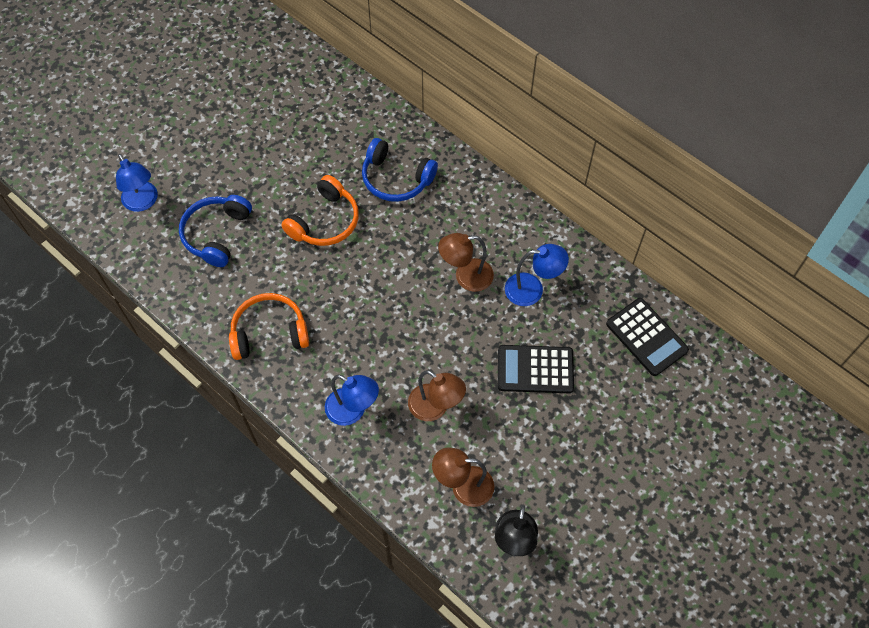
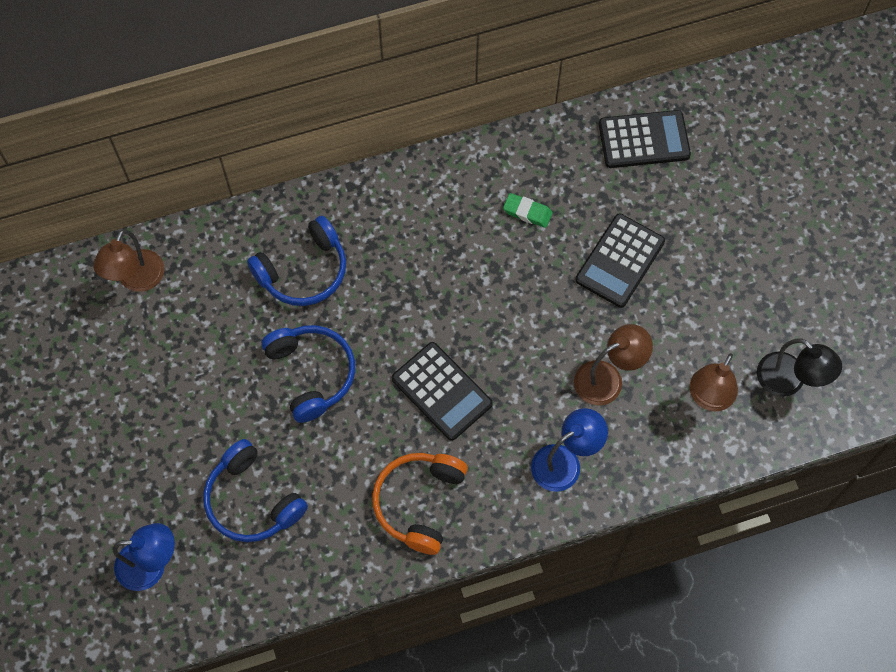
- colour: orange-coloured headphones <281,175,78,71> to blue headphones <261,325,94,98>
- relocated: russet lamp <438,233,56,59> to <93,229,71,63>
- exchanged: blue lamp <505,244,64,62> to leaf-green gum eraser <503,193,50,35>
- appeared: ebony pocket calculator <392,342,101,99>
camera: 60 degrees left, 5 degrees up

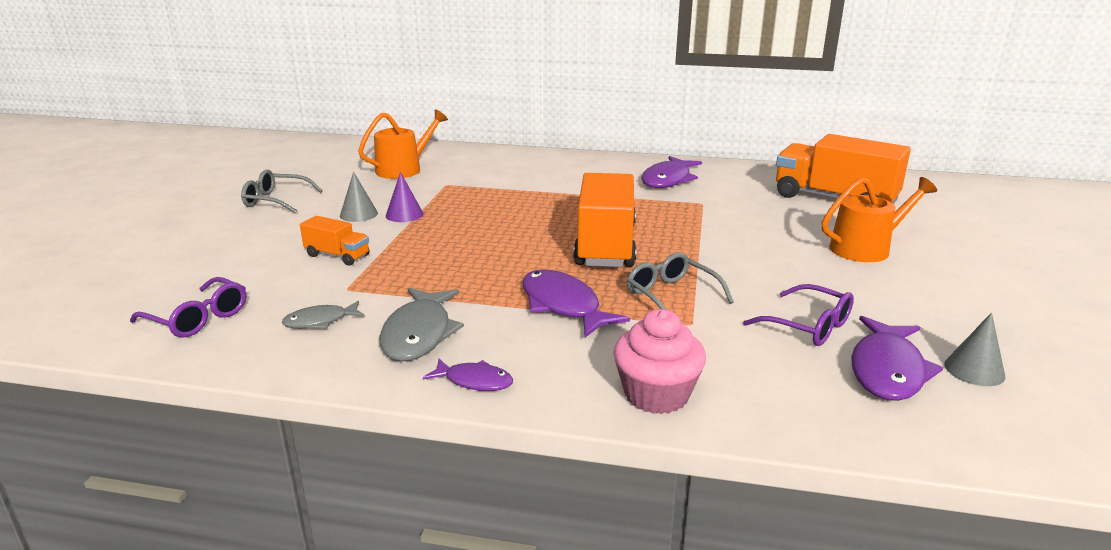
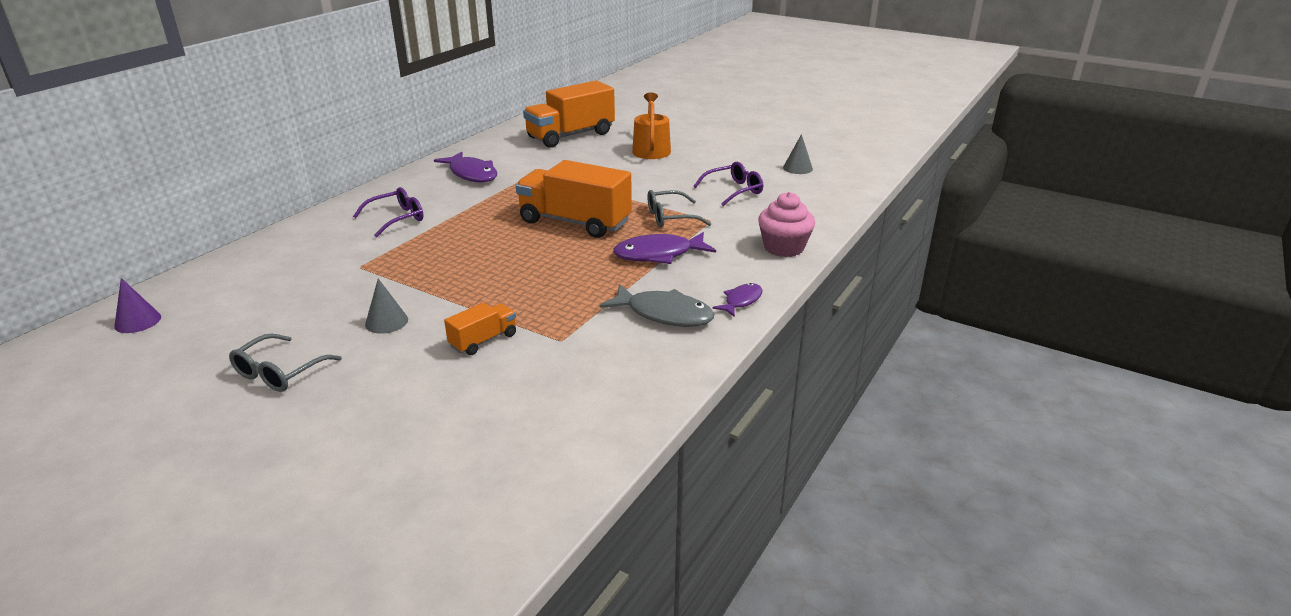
- missing: orange-coloured sprinkling can <358,109,90,70>
- relocated: purple cone shape <386,172,37,50> to <114,278,47,55>
- relocated: purple glasses <130,277,116,61> to <353,187,70,51>
- missing: ash-grey fish <282,301,83,28>
- missing: purple fish <851,316,92,85>
camera: 70 degrees left, 5 degrees up

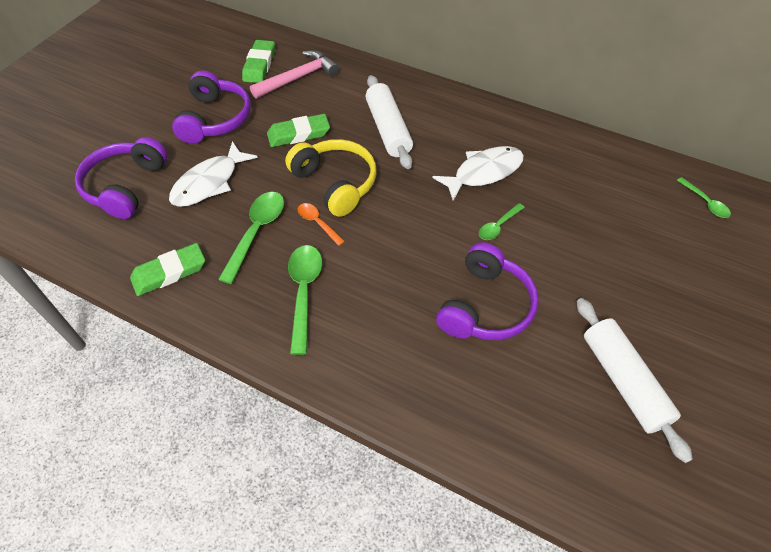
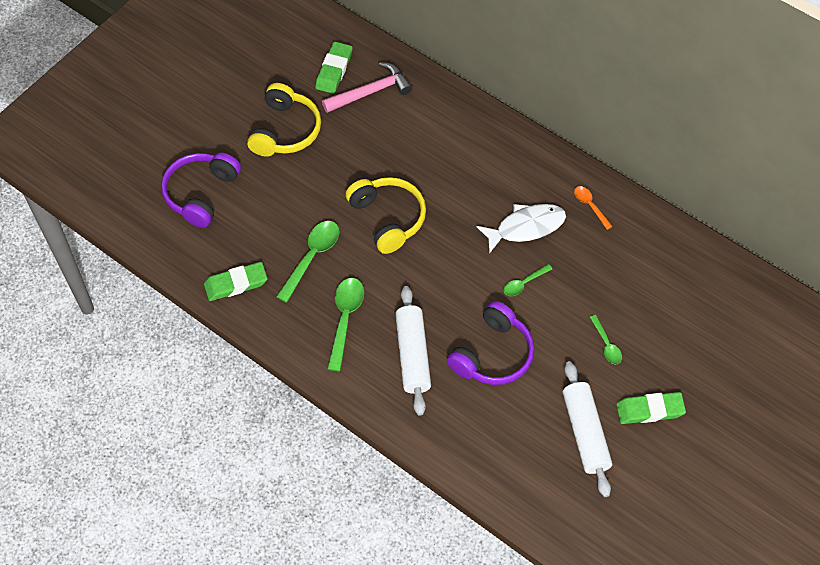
- colour: purple headphones <172,70,79,74> to bright yellow headphones <247,83,74,74>
- relocated: white rolling pin <366,75,47,94> to <395,286,36,130>
- relocated: leaf-green gum eraser <267,114,63,33> to <616,392,70,32>
- missing: white fish <169,141,89,66>
- relocated: leaf-green tablespoon <677,177,54,41> to <590,315,32,50>
- relocated: orange-coloured tablespoon <298,203,47,43> to <574,186,39,44>
camera: 10 degrees right, 5 degrees up

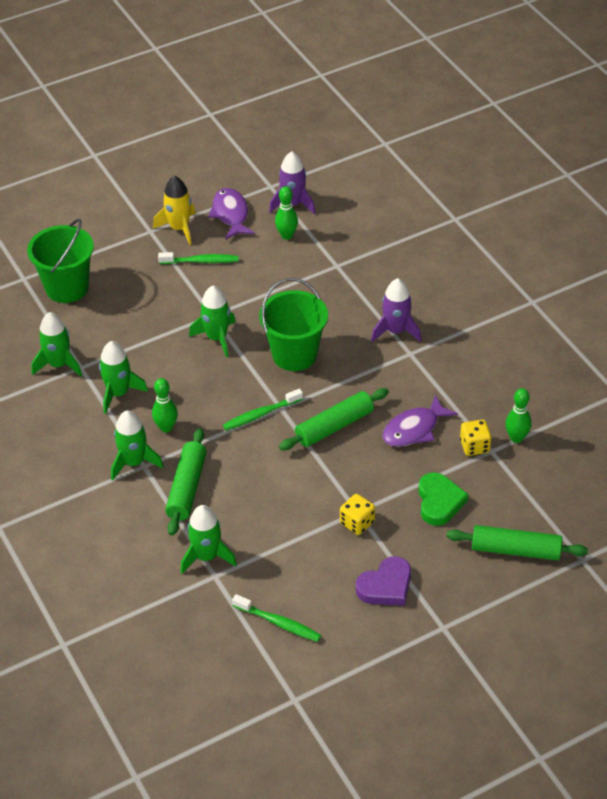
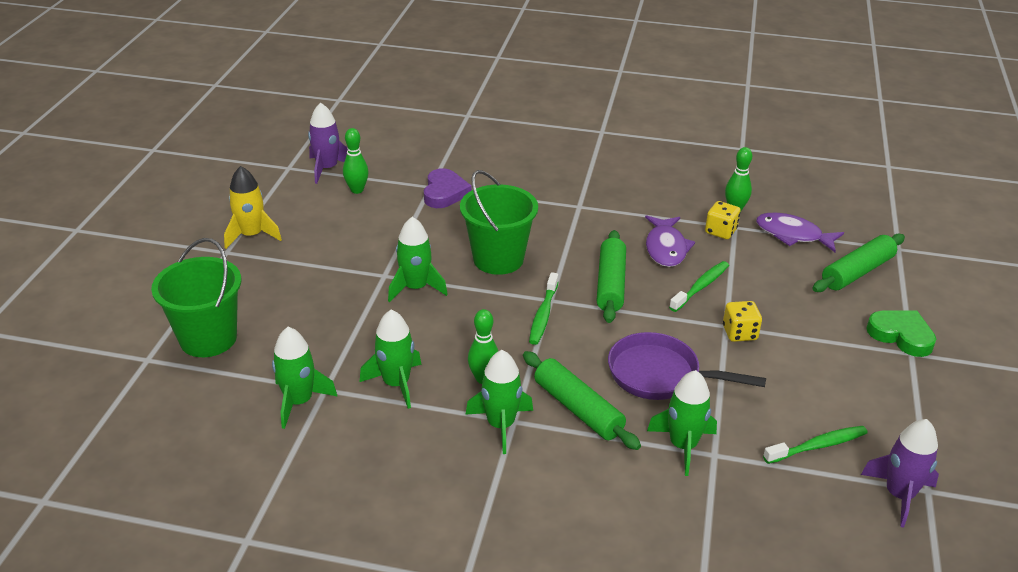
- relocated: purple fish <208,188,47,52> to <756,213,88,39>
- relocated: leaf-green tooth brush <158,252,81,12> to <669,261,60,51>
- relocated: purple rocket <371,278,50,64> to <861,419,78,109>
- relocated: leaf-green love heart <418,472,50,54> to <866,311,70,46>
- relocated: purple love heart <356,556,55,50> to <424,168,48,40>
- appeared: purple frying pan <608,332,158,68>
camera: 50 degrees left, 10 degrees down

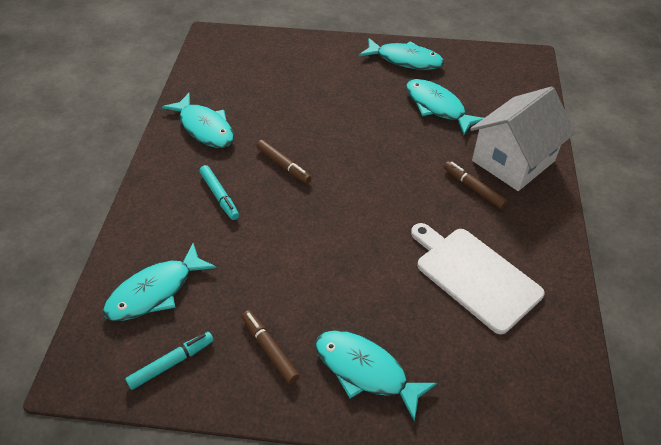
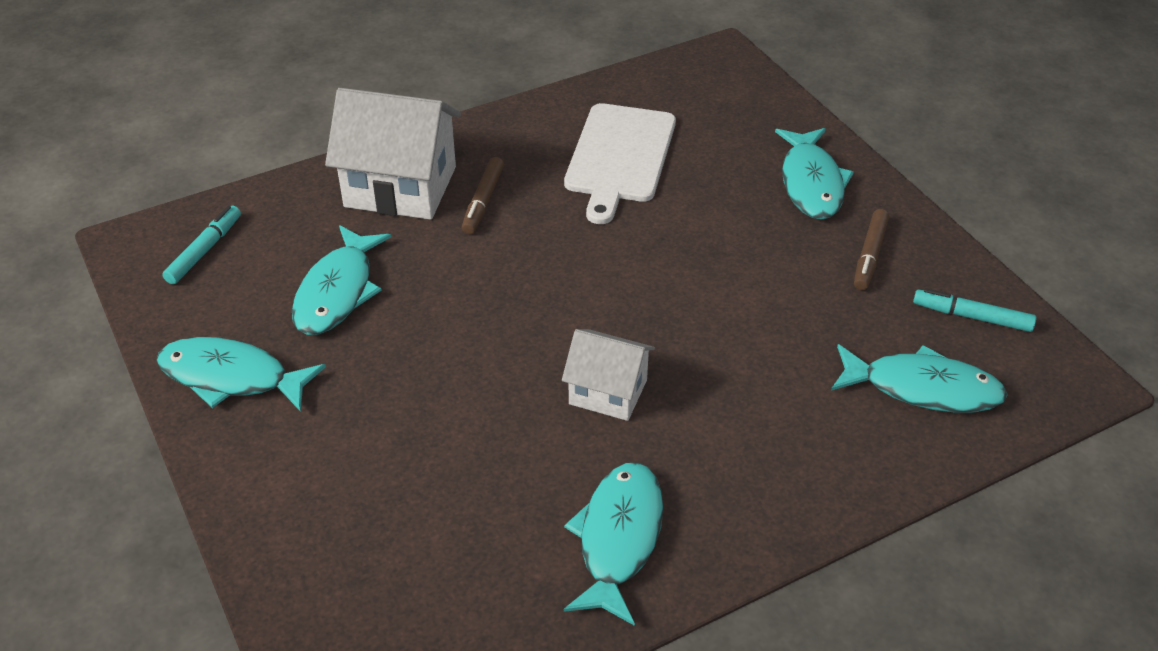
- spun: turquoise fish <359,38,85,32> = <156,337,170,75> 60 degrees counterclockwise
- exchanged: russet marker pen <256,140,55,43> to white toy house <562,329,93,92>
- relocated: turquoise marker pen <199,165,40,55> to <162,205,79,79>
camera: 125 degrees left, 5 degrees down

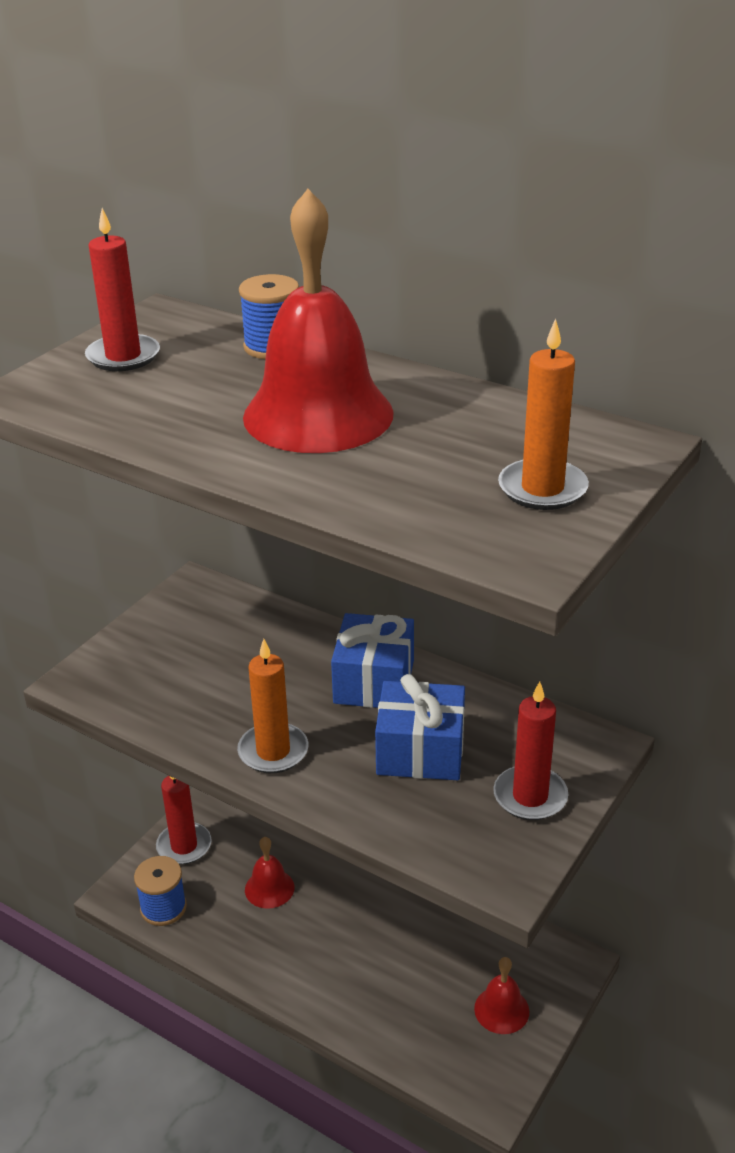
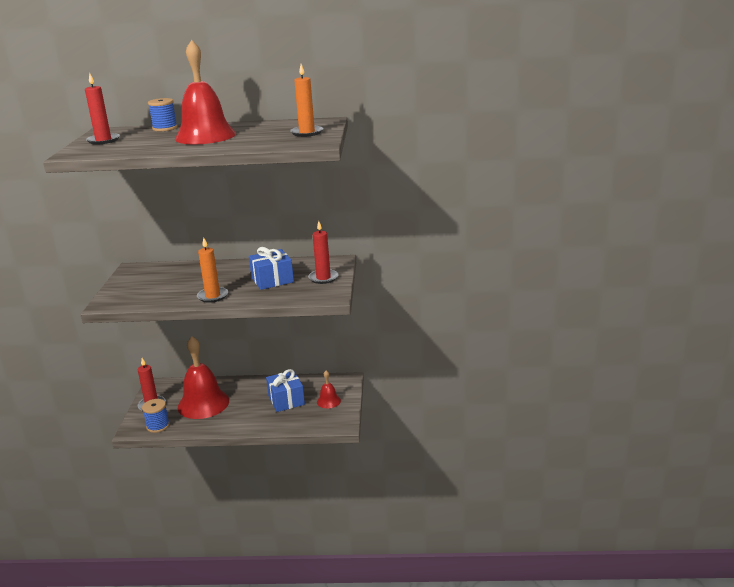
- relocated: blue present <331,613,83,95> to <266,369,39,43>
- size: crimson bell <245,837,49,72> = <178,336,51,83> x2.14
camera: 30 degrees left, 10 degrees down

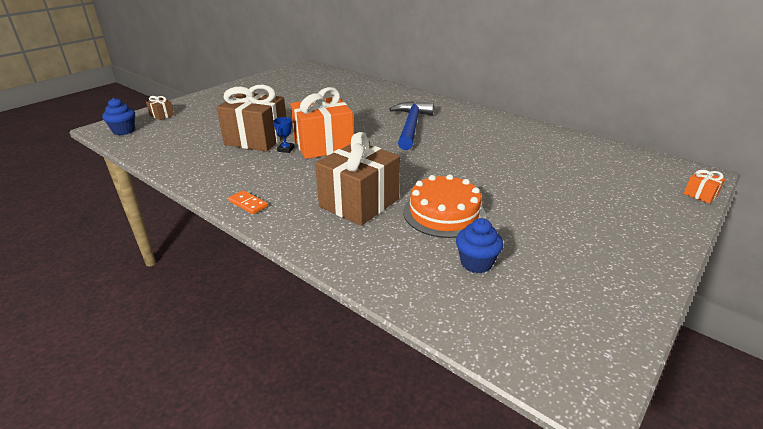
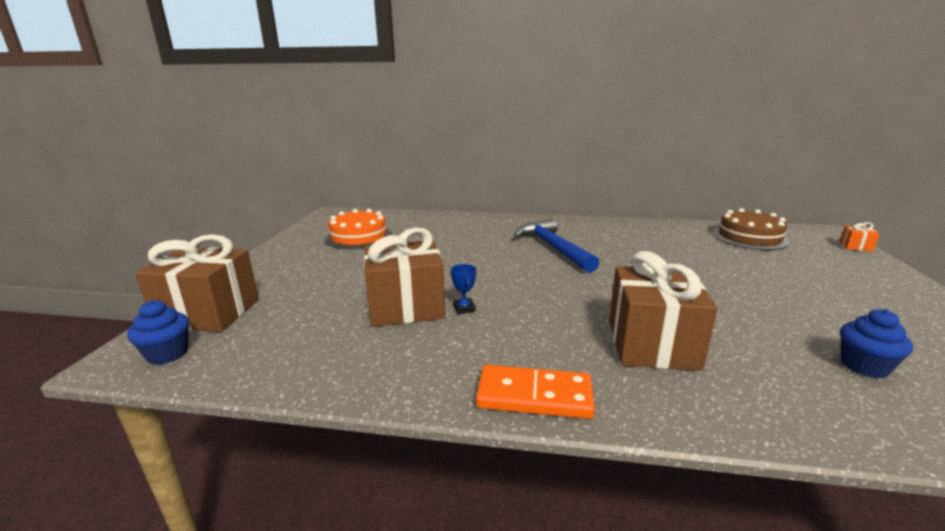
- missing: orange-coloured present <291,87,63,72>
- size: russet present <146,96,28,24> = <135,234,124,98> x2.44
- relocated: orange-coloured cake <403,174,83,64> to <325,209,67,40>
- size: orange-coloured domino <228,190,40,24> = <476,365,119,54> x1.83
- appeared: russet cake <712,208,77,42>
camera: 30 degrees left, 10 degrees down

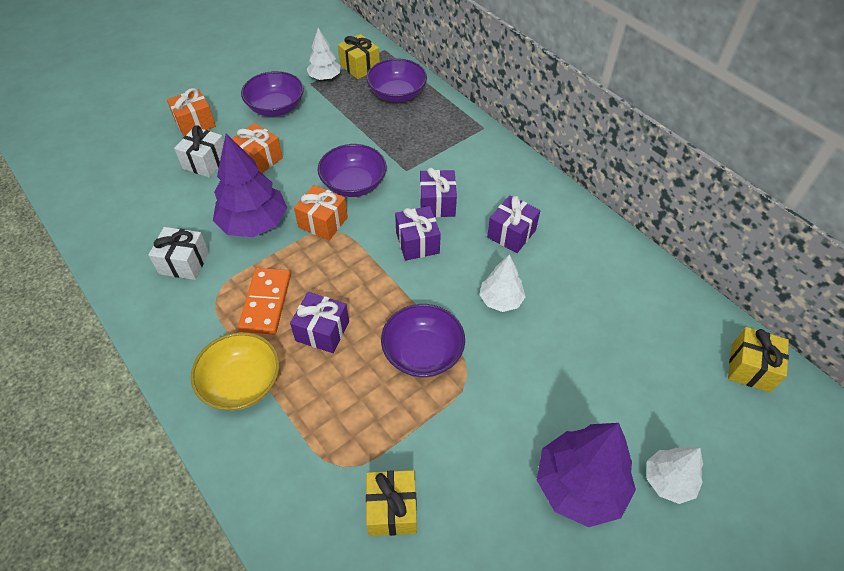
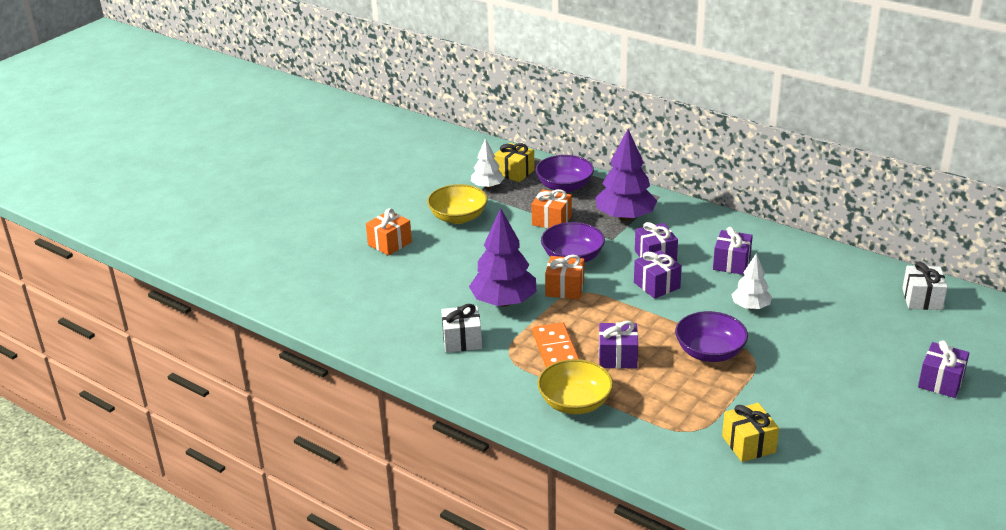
- colour: purple deep dish <241,71,63,46> to bright yellow deep dish <427,184,61,40>
- relocated: orange-coloured present <232,123,51,50> to <531,189,41,40>
- relocated: white present <174,125,50,53> to <902,262,46,48>
- missing: bright yellow present <728,327,61,65>
- relocated: purple toy tree <537,423,99,104> to <595,129,62,92>
- exchanged: white toy tree <647,447,56,57> to purple present <918,340,51,58>
camera: 15 degrees left, 20 degrees down

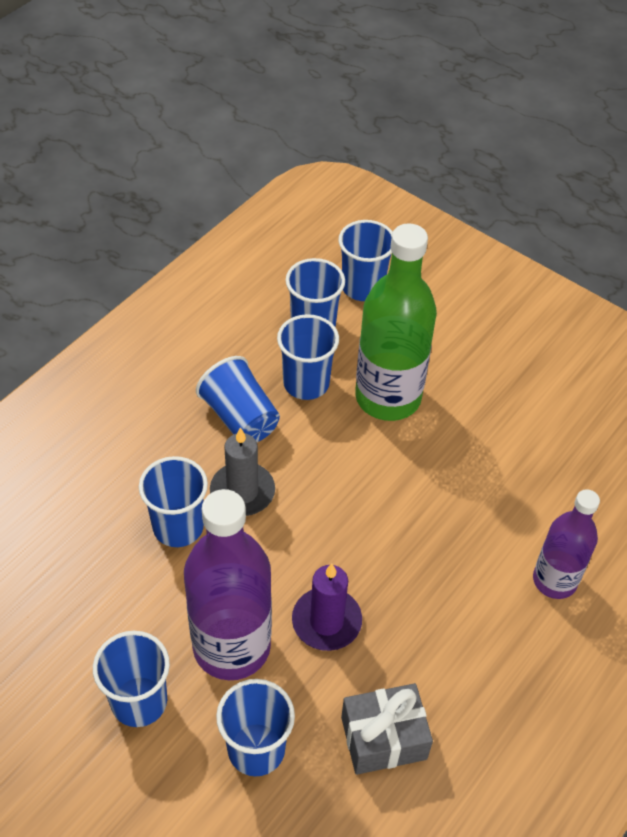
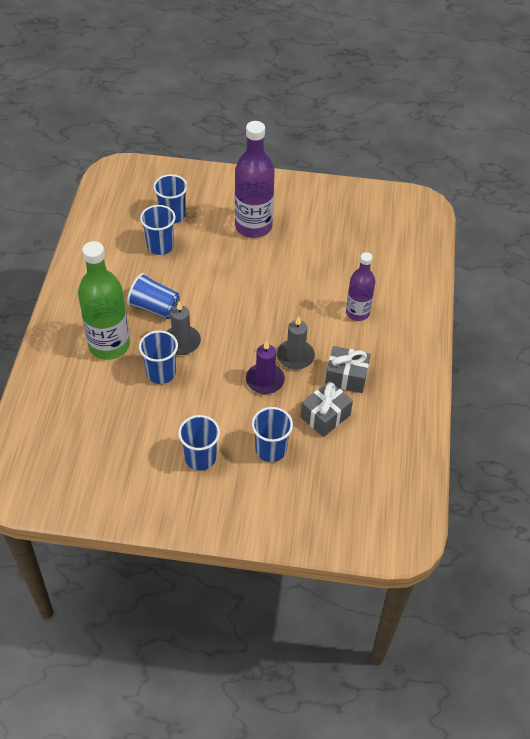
- relocated: leaf-green drink bottle <355,223,82,198> to <78,241,52,119>
- missing: blue tumbler <277,314,62,86>
- relocated: purple drink bottle <184,489,88,191> to <235,121,40,117>
- appeared: ash-grey candle <277,316,38,54>
- appeared: ash-grey present <325,346,46,47>
camera: 30 degrees left, 0 degrees up

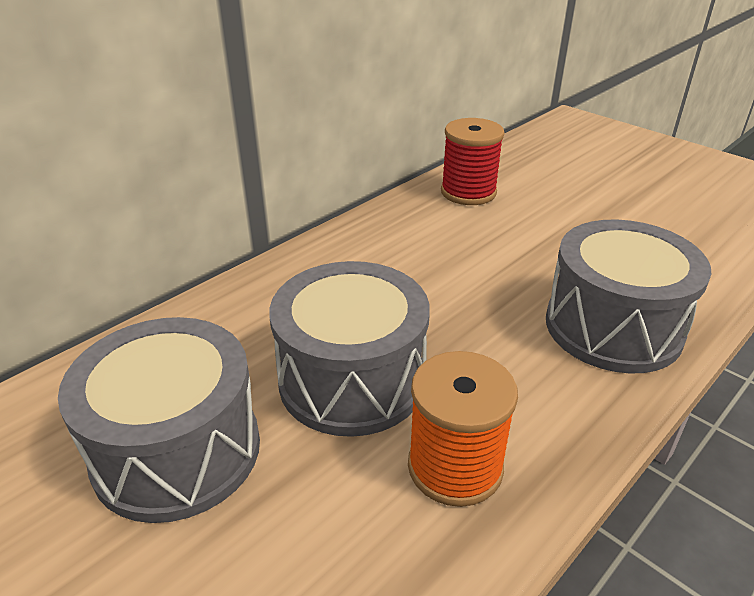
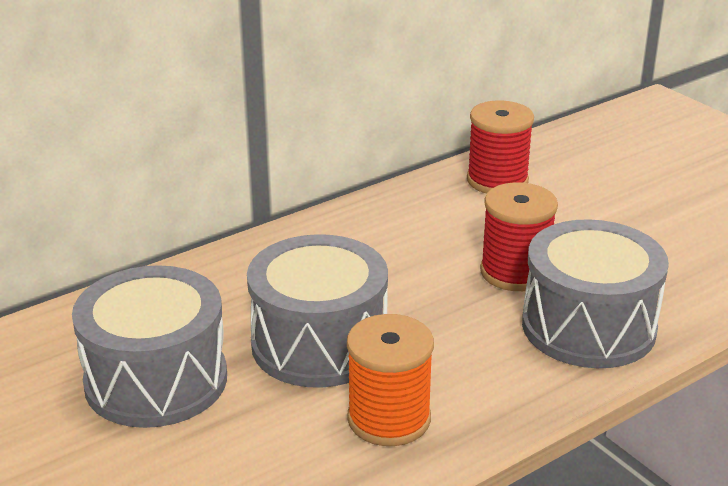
- appeared: crimson spool <480,182,78,109>
camera: 10 degrees right, 5 degrees down

